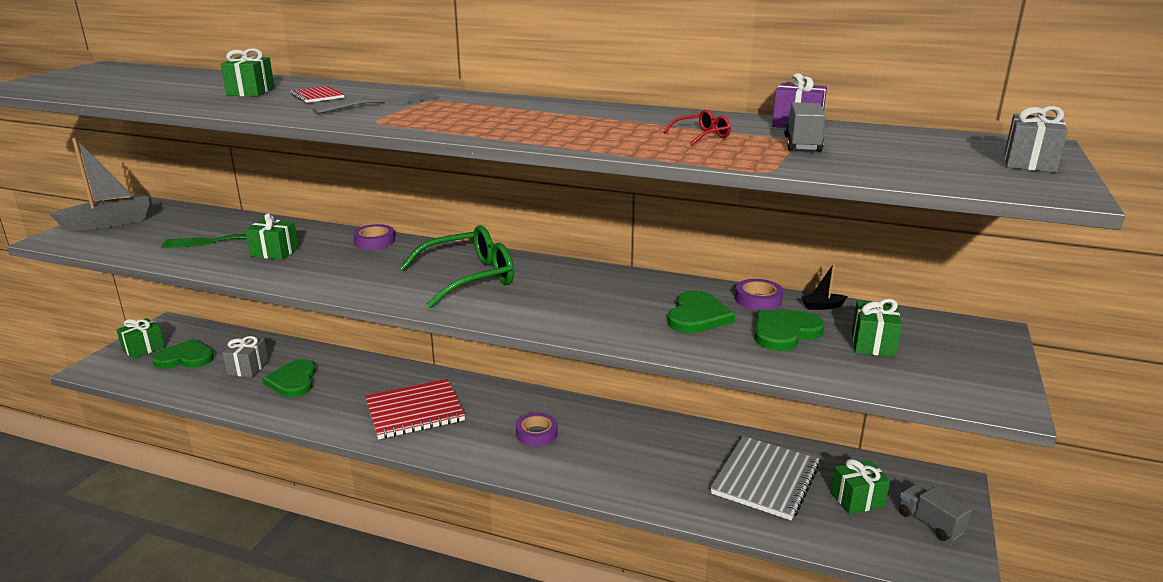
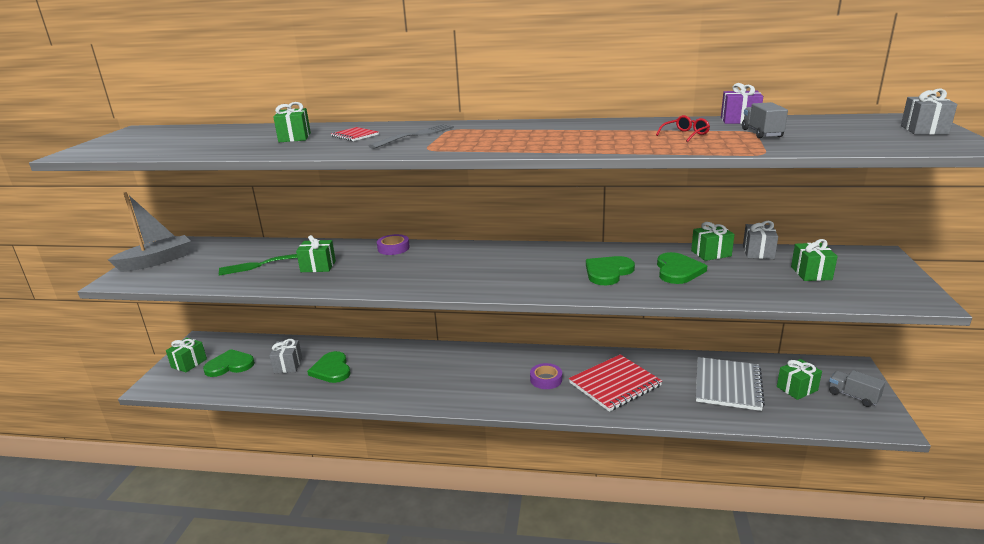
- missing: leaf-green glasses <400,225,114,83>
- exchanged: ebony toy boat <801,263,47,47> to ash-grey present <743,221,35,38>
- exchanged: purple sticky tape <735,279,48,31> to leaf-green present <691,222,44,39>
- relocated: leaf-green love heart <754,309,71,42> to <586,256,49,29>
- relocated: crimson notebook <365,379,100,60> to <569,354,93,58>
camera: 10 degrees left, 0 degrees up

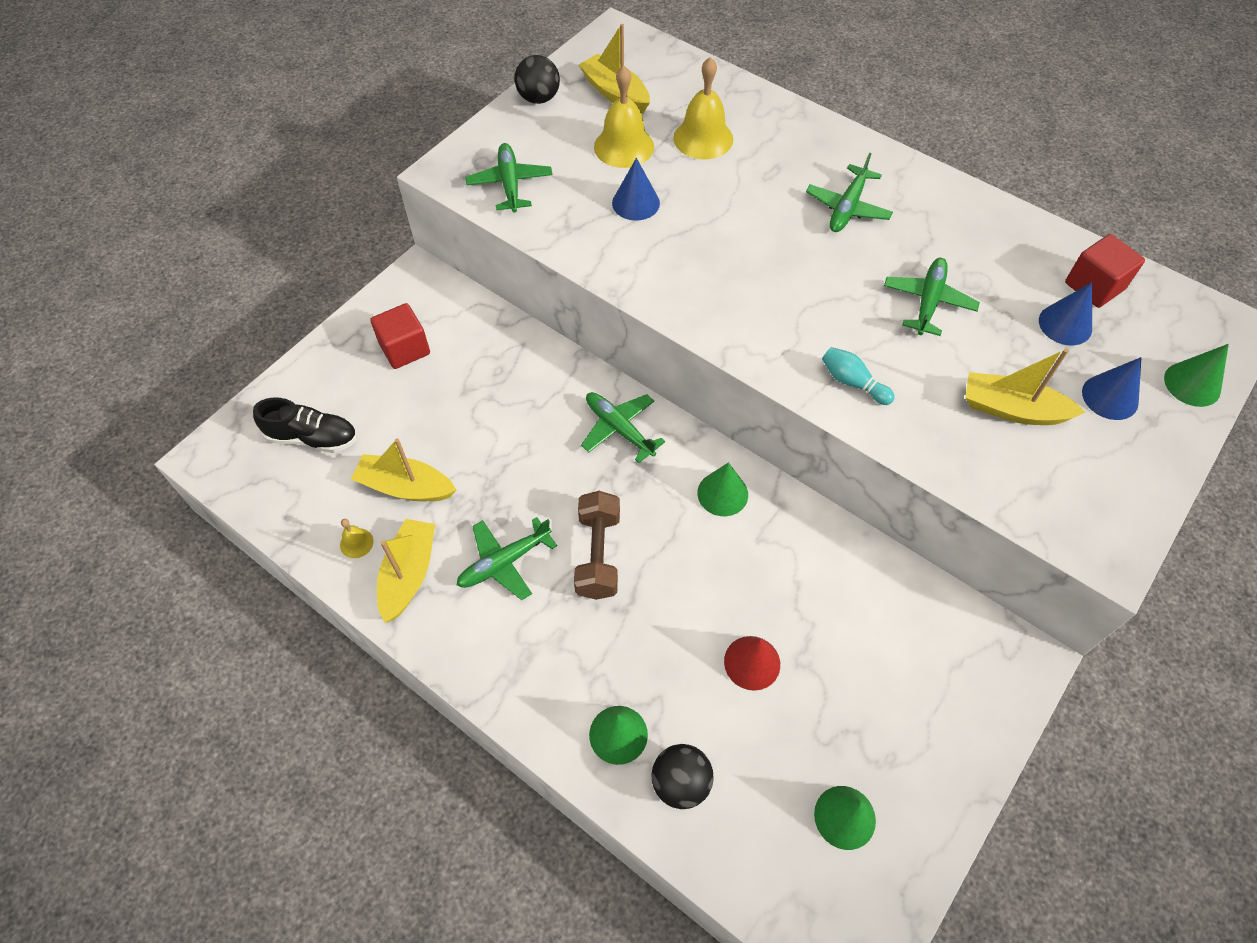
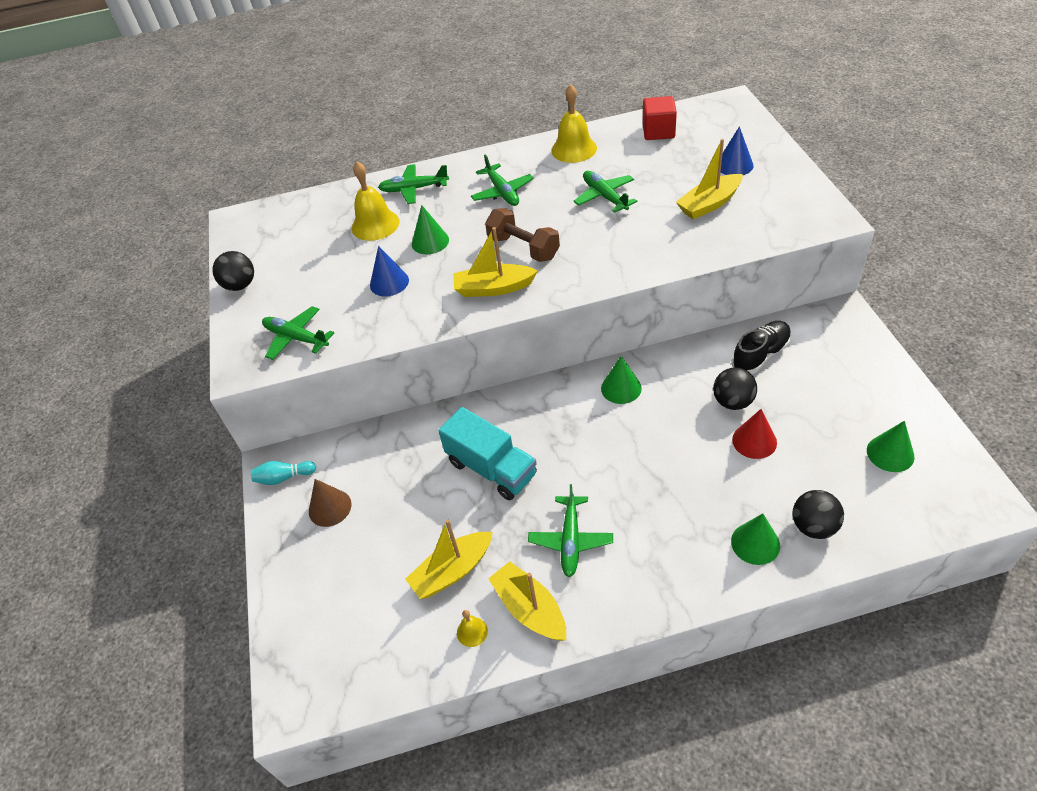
- relocated: bright yellow toy boat <579,24,71,90> to <453,227,85,70>
- relocated: bright yellow bell <594,65,60,103> to <551,84,46,79>
- missing: blue cone shape <1039,282,53,63>
- exchanged: crimson cube <370,303,60,66> to russet cone shape <309,479,42,48>
- relocated: leaf-green cone shape <1164,344,65,63> to <412,205,37,49>
- relocated: turquoise skittle <822,347,73,58> to <251,461,65,24>
- relocated: leaf-green aeroplane <581,392,84,71> to <378,164,71,40>
- relocated: ebony lace-up shoe <253,397,104,56> to <731,321,61,53>
- relocated: russet free weight <574,491,46,109> to <485,208,75,54>
- appeared: ebony play ball <713,367,44,43>
- appeared: turquoise toy truck <438,407,99,93>
camera: 45 degrees left, 10 degrees down

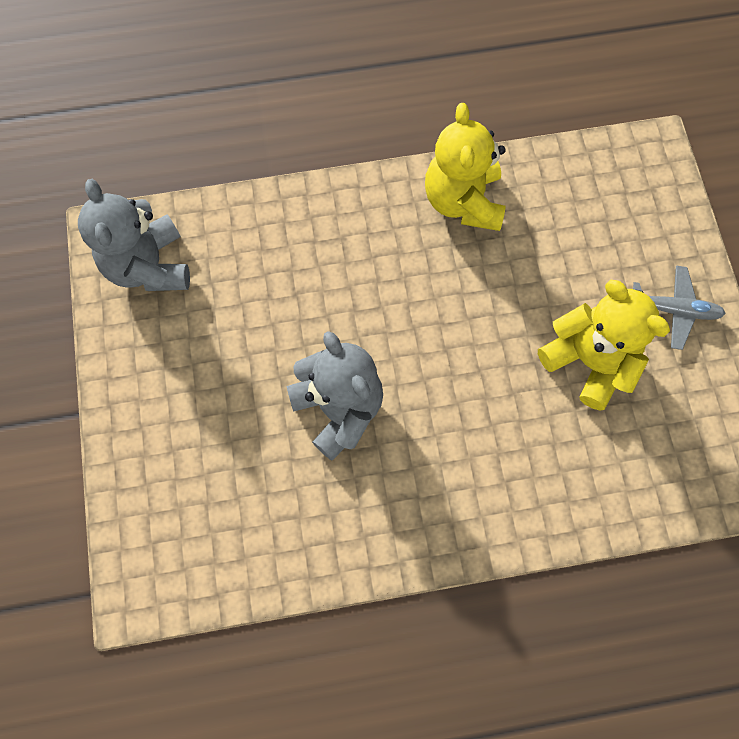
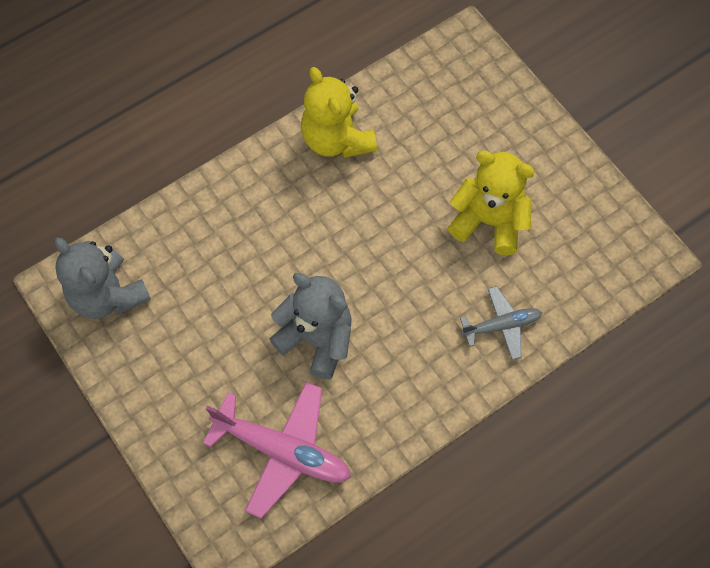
- relocated: ash-grey aeroplane <633,265,93,85> to <460,286,82,74>
- appeared: rose-pink aeroplane <203,382,148,137>
camera: 25 degrees left, 5 degrees down

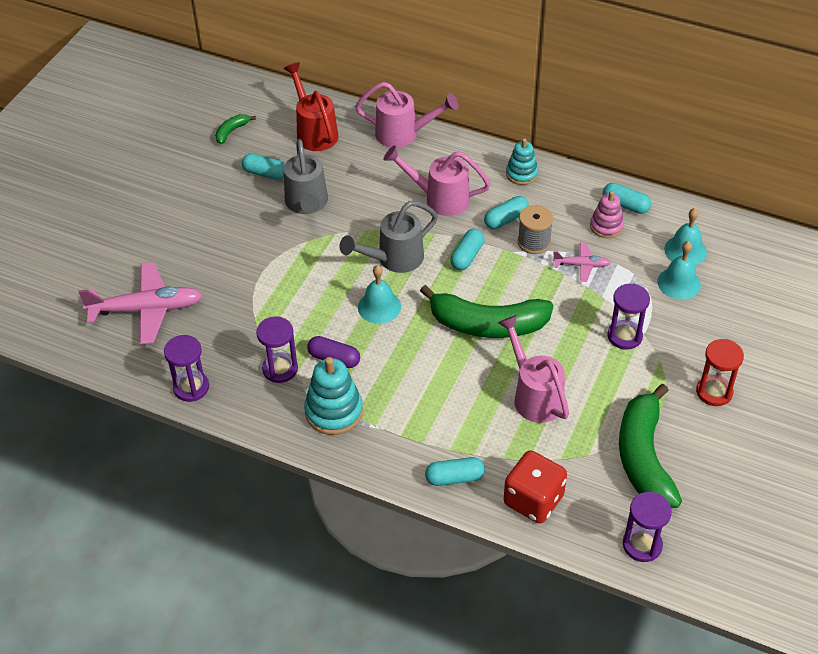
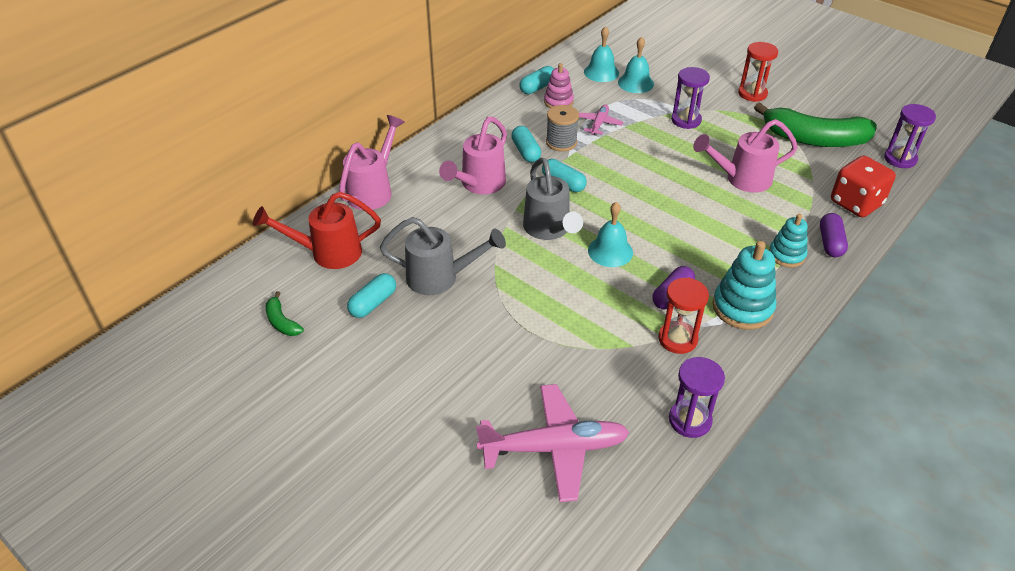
- relocated: turquoise stacking toy <506,138,32,47> to <769,214,39,53>
- spun: rose-pink aeroplane <78,262,125,82> = <476,384,153,118> 75 degrees clockwise
- missing: leaf-green banana <420,285,134,53>
- colour: purple sand timer <256,317,42,66> to crimson sand timer <658,277,51,77>
- colour: turquoise pill <425,457,60,29> to purple pill <820,213,28,44>
camera: 75 degrees left, 5 degrees down

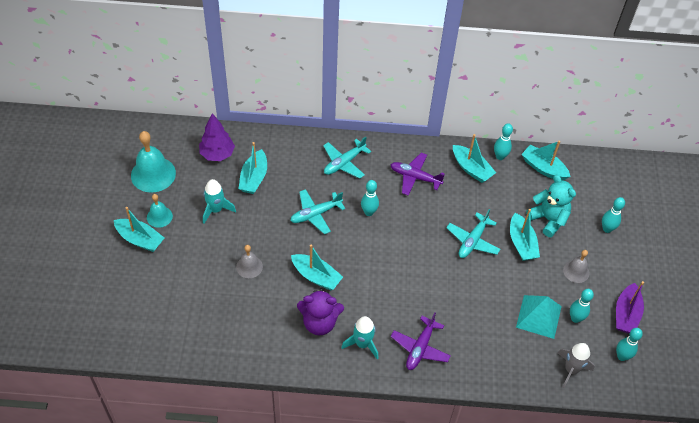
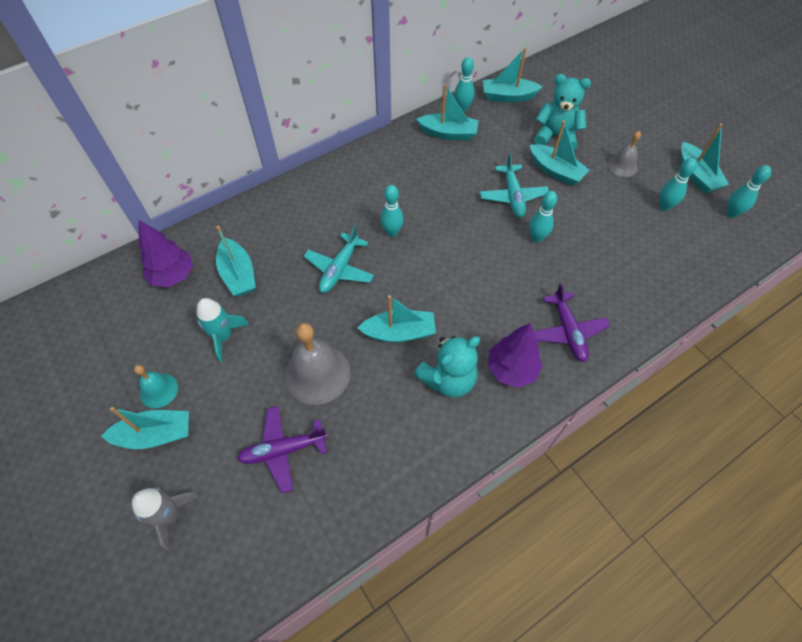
- missing: turquoise bell <131,131,45,62>
- missing: turquoise aeroplane <323,136,48,43>
- relocated: purple aeroplane <391,153,54,43> to <237,406,90,87>
- relocated: turquoise skittle <602,197,23,36> to <529,191,28,52>
- size: ash-grey bell <236,245,27,33> = <285,323,66,82> x1.79
- colour: purple toy boat <616,281,28,53> to turquoise toy boat <681,123,48,71>
- colour: purple stuffed bear <297,288,47,47> to turquoise stuffed bear <414,336,66,62>
- missing: turquoise pyramid shape <516,295,46,44>
- exchanged: turquoise rocket <341,316,38,43> to purple toy tree <488,323,55,65>
- relocated: ash-grey rocket <558,343,37,45> to <132,488,68,63>
camera: 35 degrees left, 5 degrees up

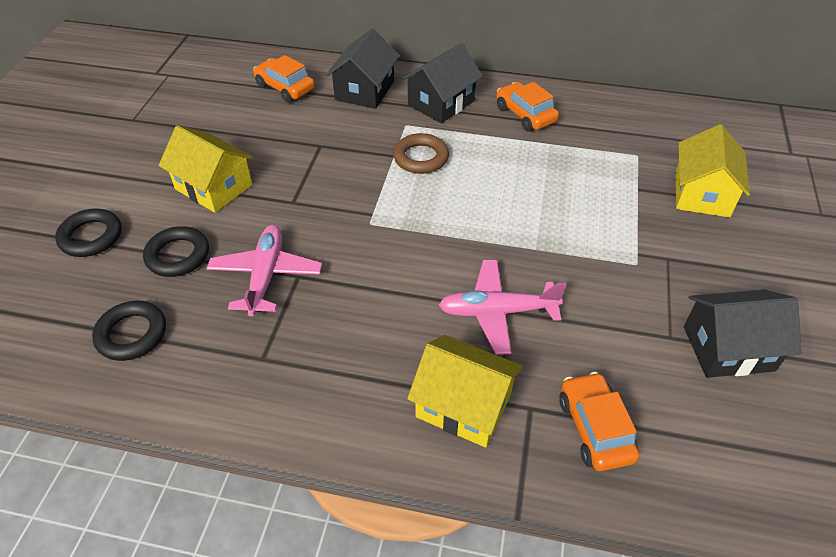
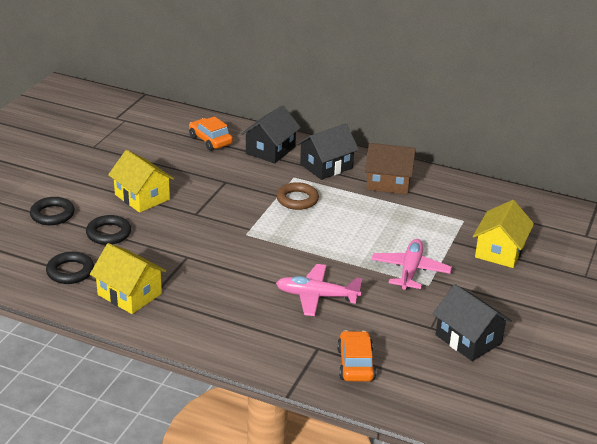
- exchanged: orange-coloured automobile <496,82,63,50> to russet toy house <365,143,51,51>
- relocated: rose-pink aeroplane <207,225,115,91> to <371,239,81,51>
- spun: ebony toy house <684,290,118,88> = <433,284,79,77> 45 degrees clockwise
- relocated: bright yellow toy house <407,335,116,113> to <90,243,76,71>
camera: 10 degrees right, 15 degrees down

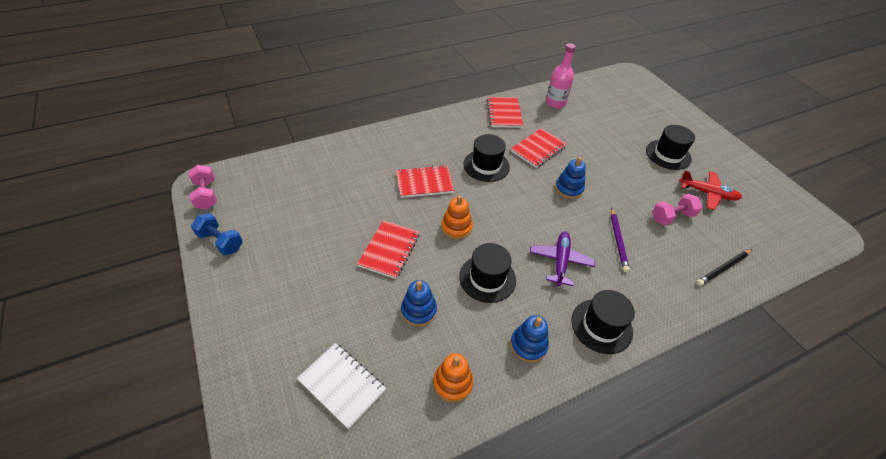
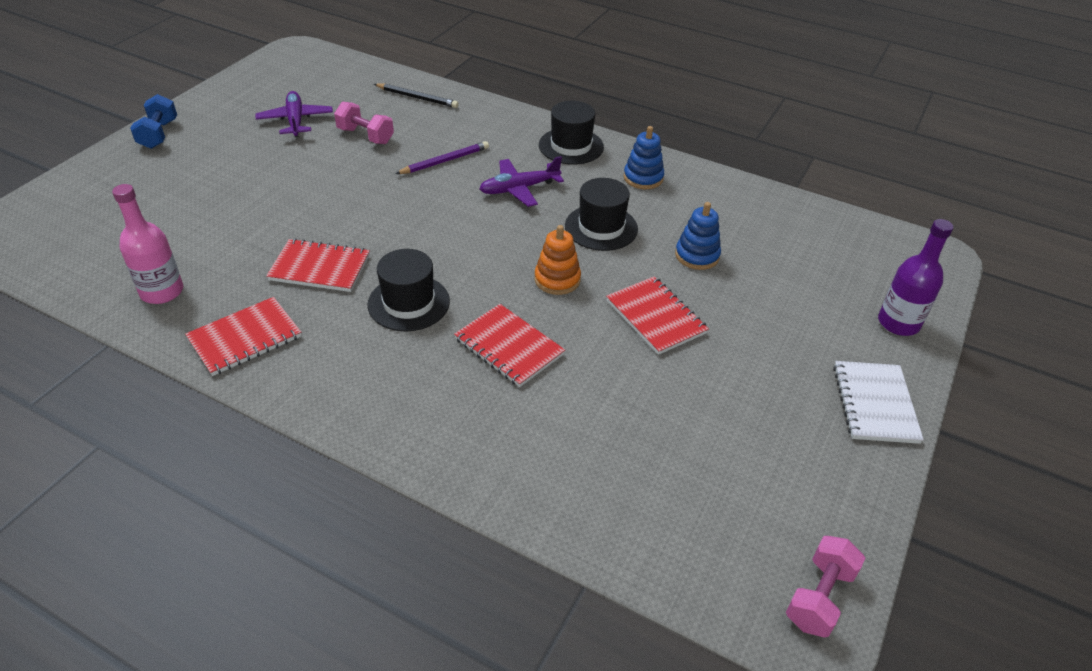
- missing: ebony tall hat <646,125,49,45>
- missing: blue stacking toy <555,157,31,42>
- colour: crimson aeroplane <679,170,63,40> to purple aeroplane <256,91,77,46>
- relocated: blue free weight <191,213,52,43> to <130,94,47,55>
- spun: crimson notebook <357,220,63,59> = <606,276,103,79> 75 degrees clockwise
- relocated: white notebook <297,343,89,87> to <833,361,91,83>
- missing: orange-coloured stacking toy <433,353,40,49>
- appeared: purple drink bottle <878,219,75,117>
camera: 125 degrees left, 5 degrees down

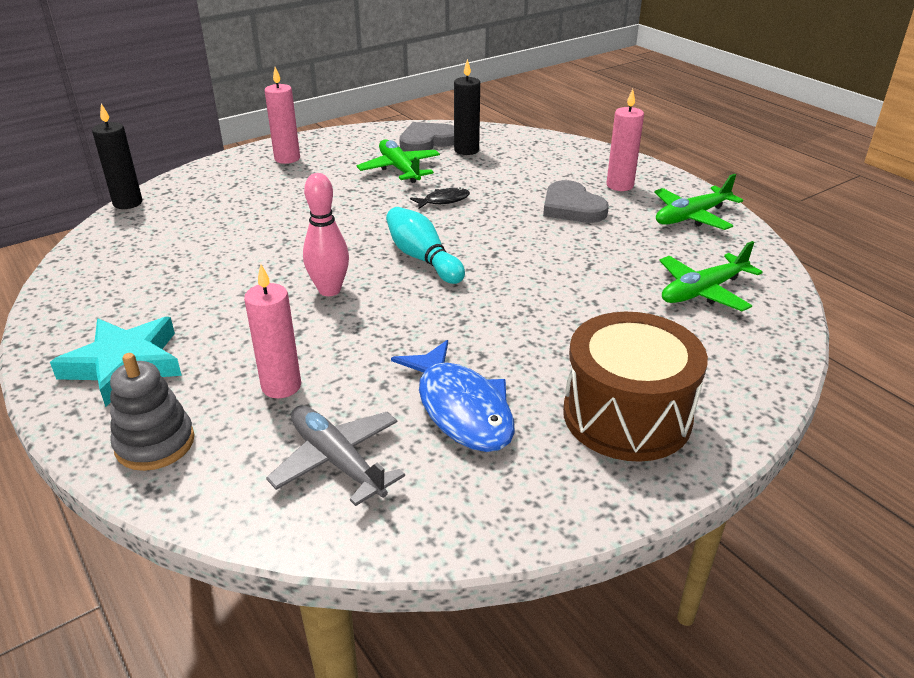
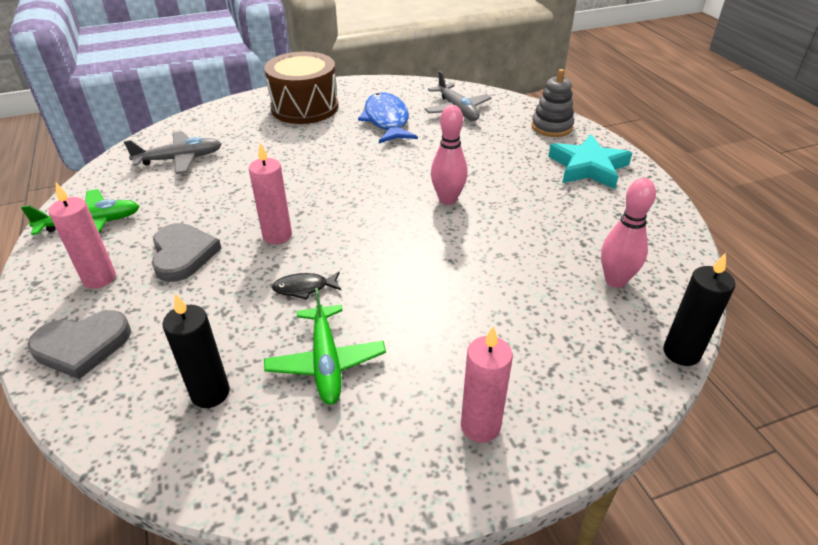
- relocated: ash-grey love heart <399,122,55,29> to <28,310,103,69>
- missing: turquoise skittle <386,207,79,77>
- colour: leaf-green aeroplane <659,241,104,70> to ash-grey aeroplane <124,131,98,43>
- relocated: rose-pink candle <244,264,57,134> to <249,143,43,101>
- appeared: rose-pink skittle <601,178,55,110>
camera: 165 degrees left, 5 degrees up

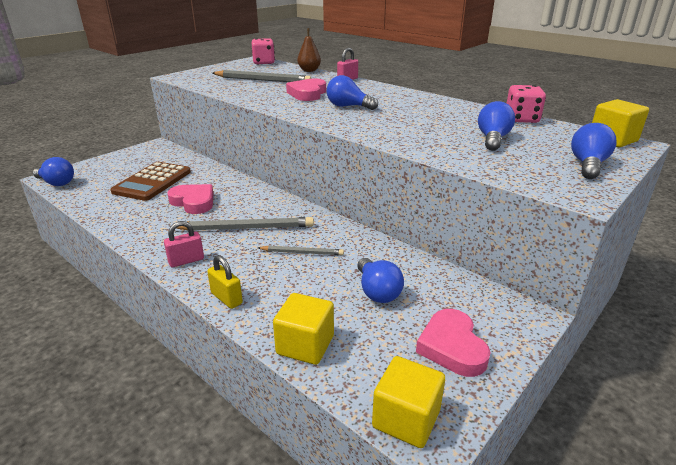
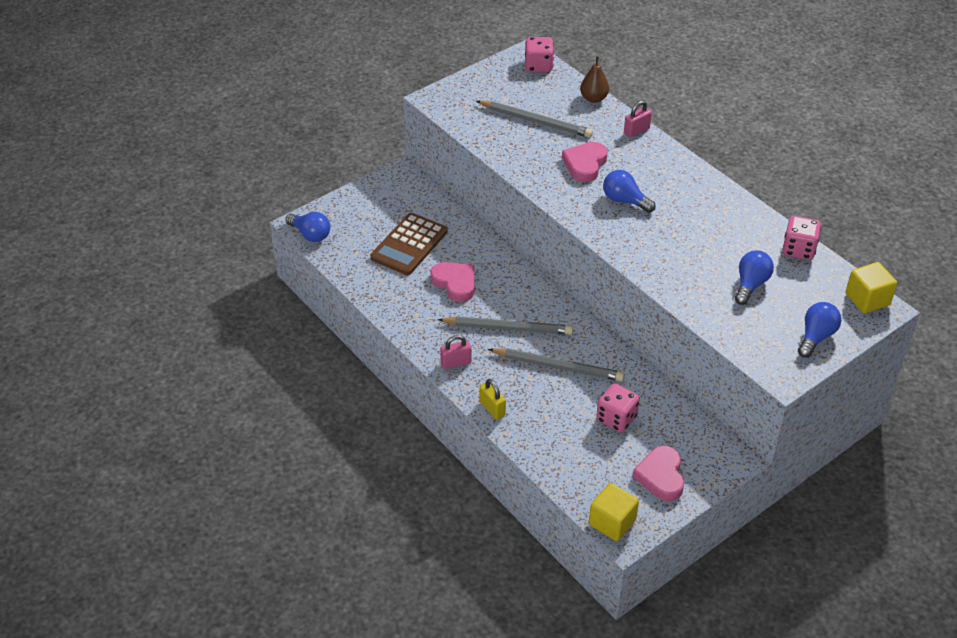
- size: ash-grey wooden pencil <258,246,86,9> = <488,348,136,33> x1.75
- exchanged: blue bulb <357,258,47,45> to rose-pink game die <596,384,44,48>
- missing: bright yellow cube <273,293,61,72>
camera: 10 degrees right, 15 degrees up

